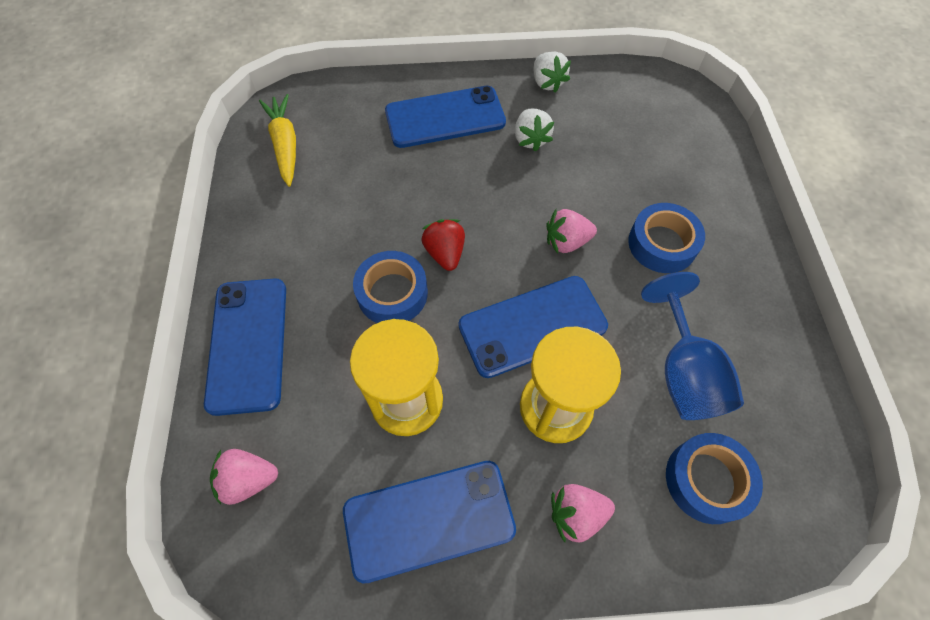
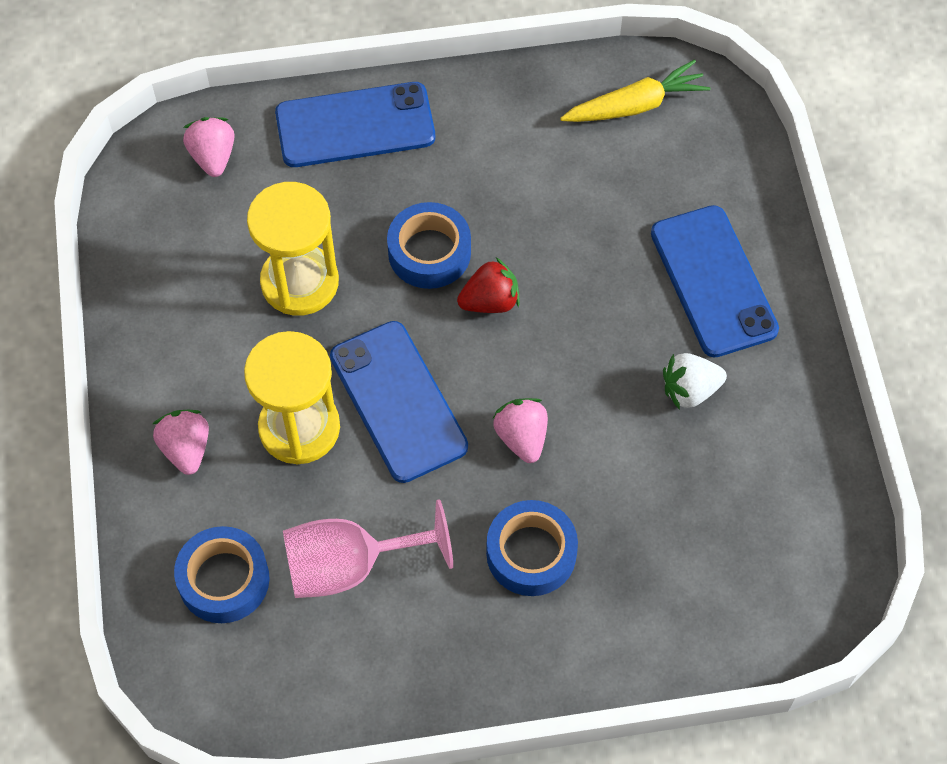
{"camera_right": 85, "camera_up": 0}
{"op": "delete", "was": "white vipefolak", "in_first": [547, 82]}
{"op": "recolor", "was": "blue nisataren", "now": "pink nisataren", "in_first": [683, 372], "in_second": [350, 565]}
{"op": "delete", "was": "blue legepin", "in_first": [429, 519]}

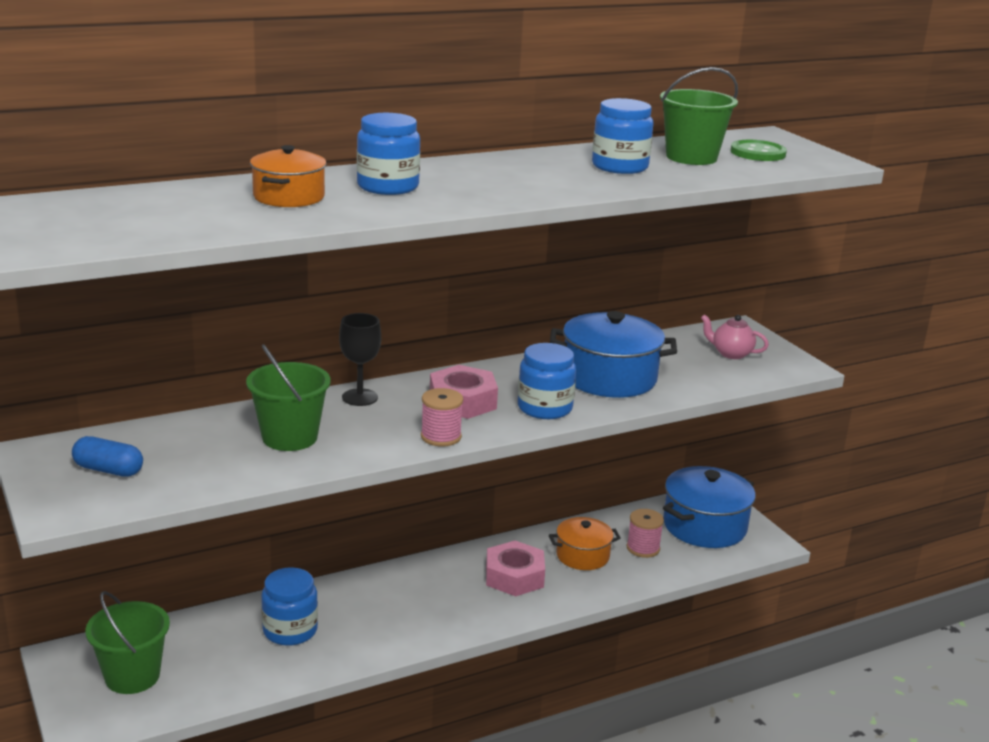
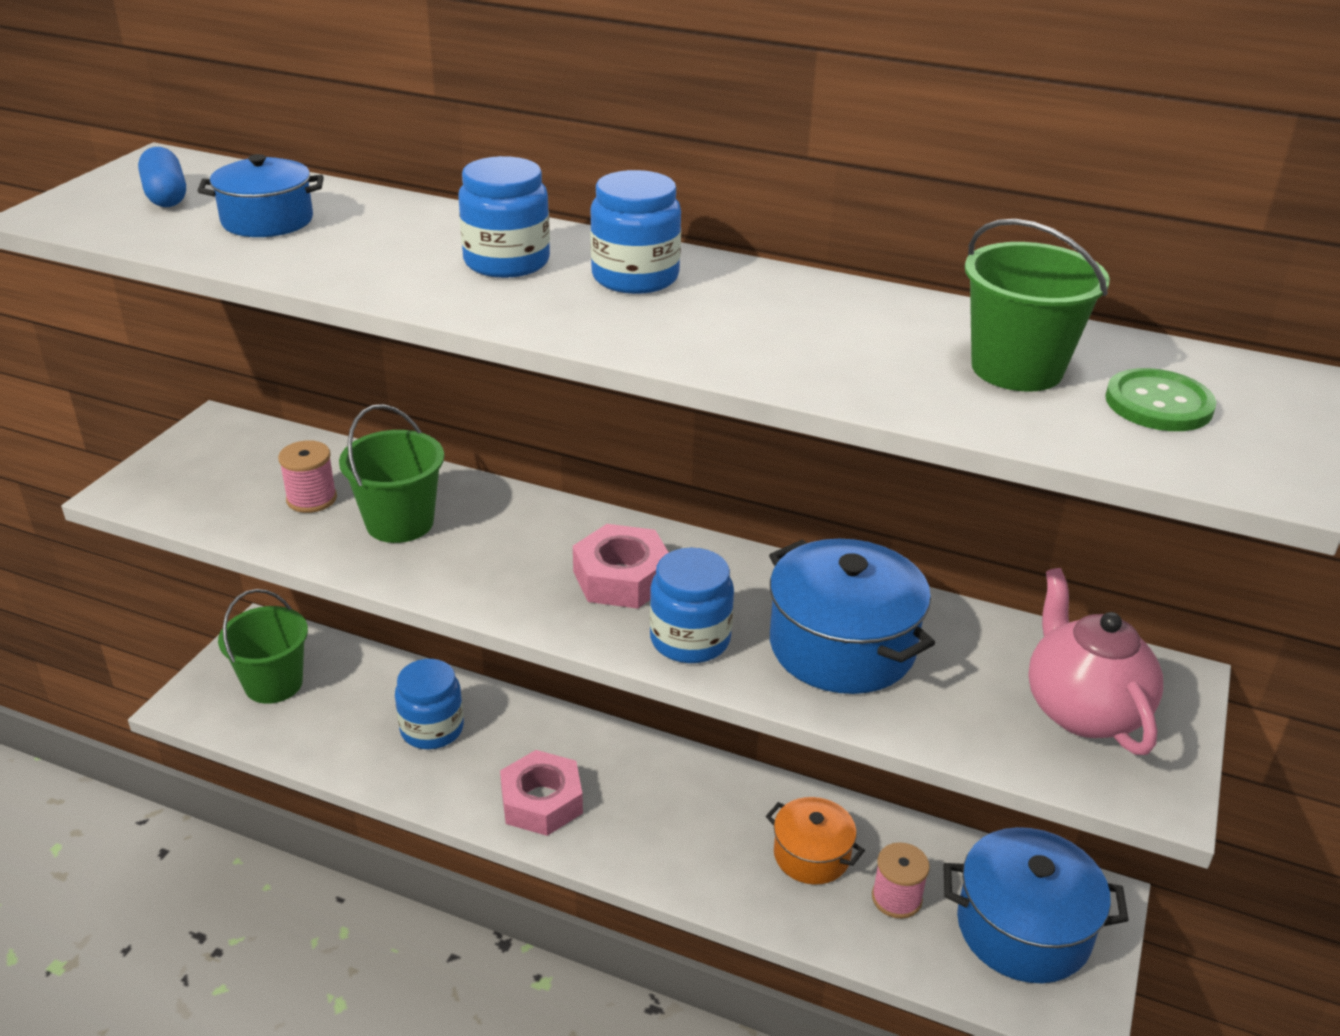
{"camera_right": 50, "camera_up": 10}
{"op": "move", "was": "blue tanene", "in_first": [620, 167], "in_second": [635, 277]}
{"op": "delete", "was": "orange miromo", "in_first": [289, 197]}
{"op": "delete", "was": "black nisataren", "in_first": [360, 397]}
{"op": "resize", "was": "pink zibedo", "in_first": [731, 354], "in_second": [1082, 710], "ratio": 1.75}
{"op": "move", "was": "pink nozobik", "in_first": [441, 437], "in_second": [311, 499]}
{"op": "move", "was": "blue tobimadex", "in_first": [108, 470], "in_second": [166, 195]}
{"op": "move", "was": "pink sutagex", "in_first": [514, 576], "in_second": [541, 801]}
{"op": "insert", "now": "blue miromo", "in_second": [267, 221]}

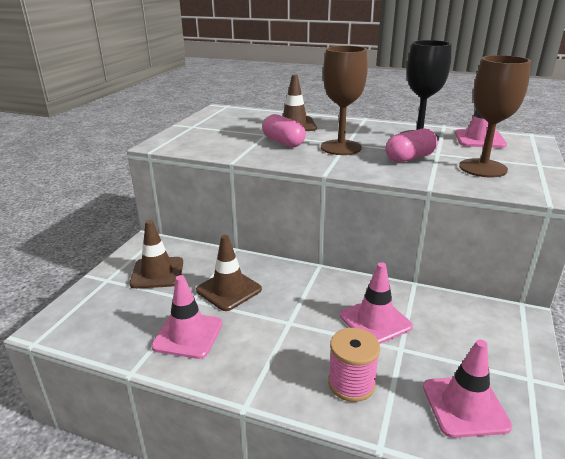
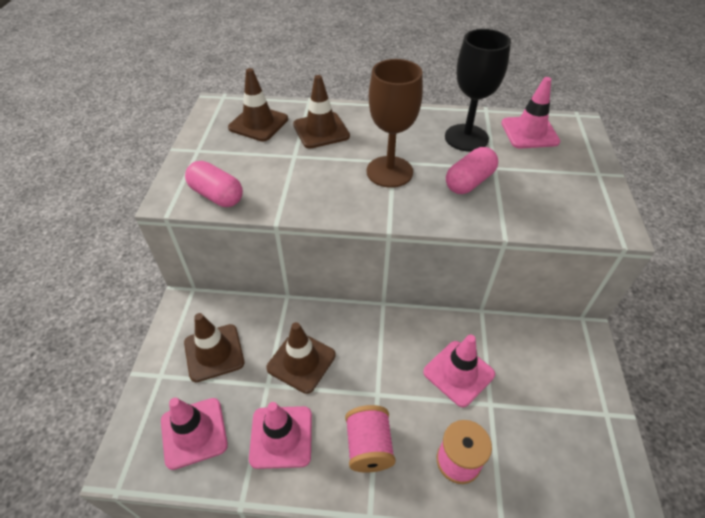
{"camera_right": -15, "camera_up": 20}
{"op": "delete", "was": "brown nisataren", "in_first": [482, 168]}
{"op": "move", "was": "pink tobimadex", "in_first": [283, 142], "in_second": [217, 195]}
{"op": "move", "was": "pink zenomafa", "in_first": [465, 406], "in_second": [194, 433]}
{"op": "insert", "now": "brown zenomafa", "in_second": [258, 123]}
{"op": "insert", "now": "pink nozobik", "in_second": [369, 446]}

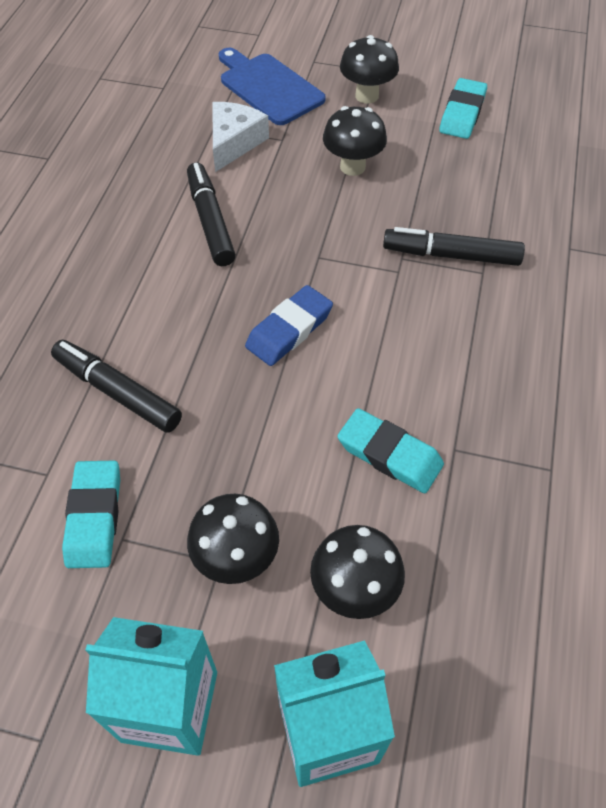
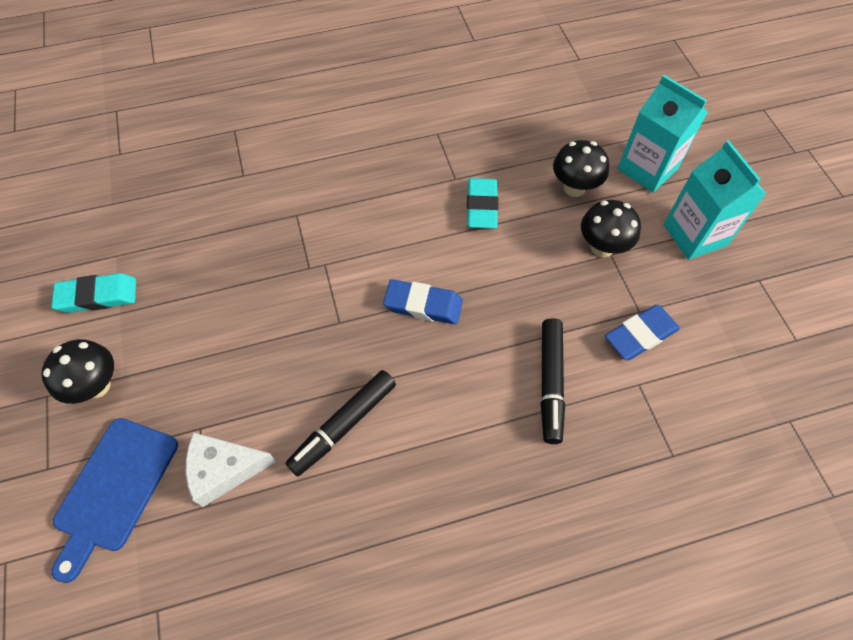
{"camera_right": -120, "camera_up": 5}
{"op": "delete", "was": "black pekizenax", "in_first": [352, 167]}
{"op": "delete", "was": "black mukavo", "in_first": [451, 255]}
{"op": "recolor", "was": "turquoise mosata", "now": "blue mosata", "in_first": [94, 517], "in_second": [640, 335]}

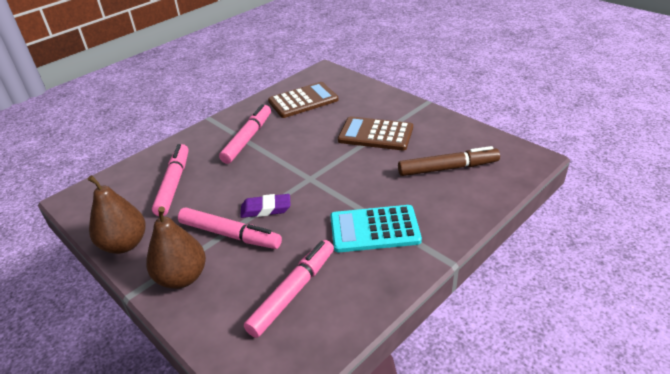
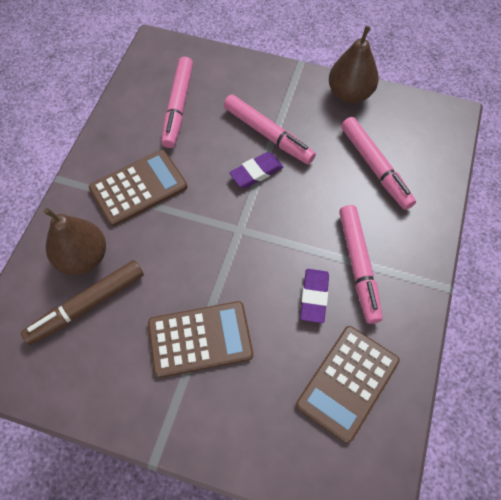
{"camera_right": 150, "camera_up": 25}
{"op": "recolor", "was": "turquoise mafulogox", "now": "brown mafulogox", "in_first": [374, 229], "in_second": [138, 188]}
{"op": "move", "was": "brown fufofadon", "in_first": [182, 277], "in_second": [83, 257]}
{"op": "rotate", "was": "pink mukavo", "in_first": [230, 234], "in_second": [268, 134], "clockwise": -135}
{"op": "insert", "now": "purple mosata", "in_second": [314, 297]}

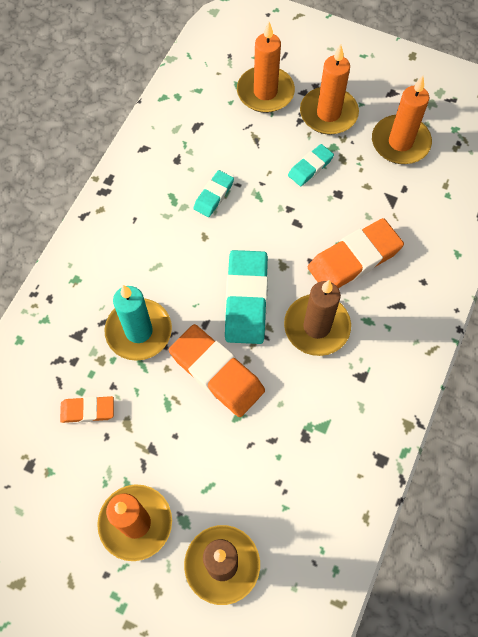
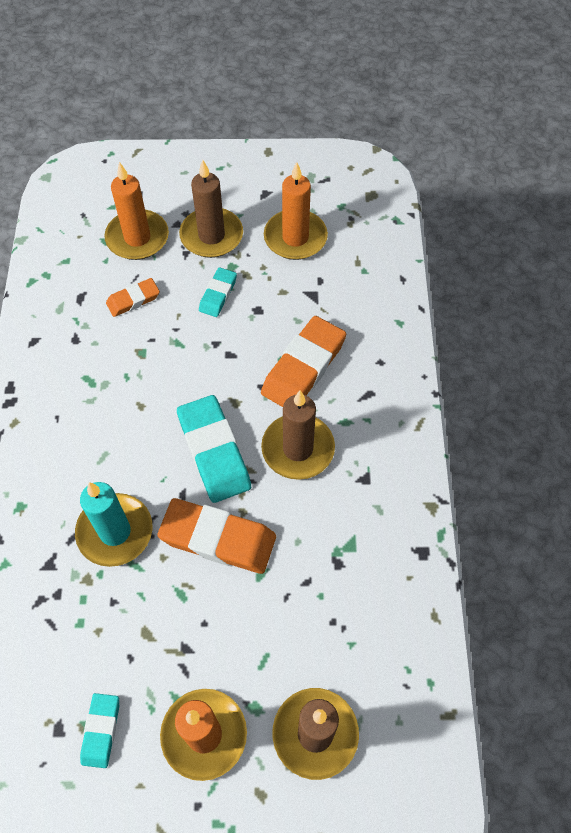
{"camera_right": -25, "camera_up": -5}
{"op": "recolor", "was": "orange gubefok", "now": "brown gubefok", "in_first": [328, 113], "in_second": [211, 235]}
{"op": "move", "was": "turquoise mosata", "in_first": [214, 195], "in_second": [101, 731]}
{"op": "move", "was": "orange mosata", "in_first": [87, 410], "in_second": [133, 300]}

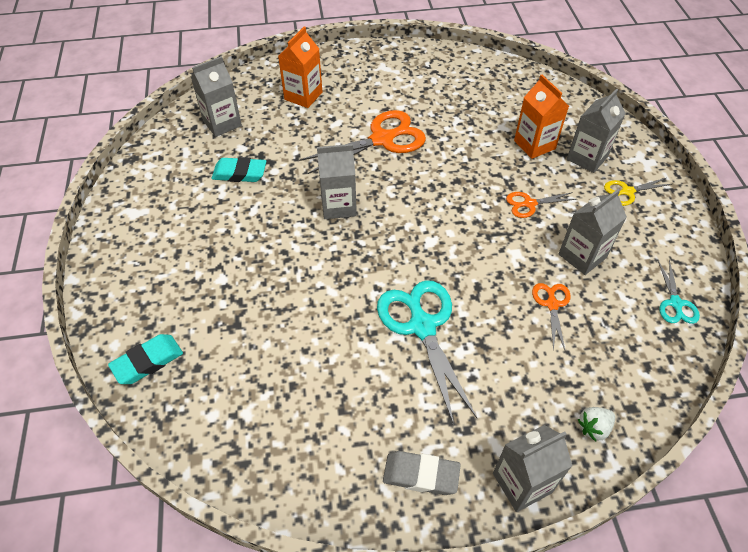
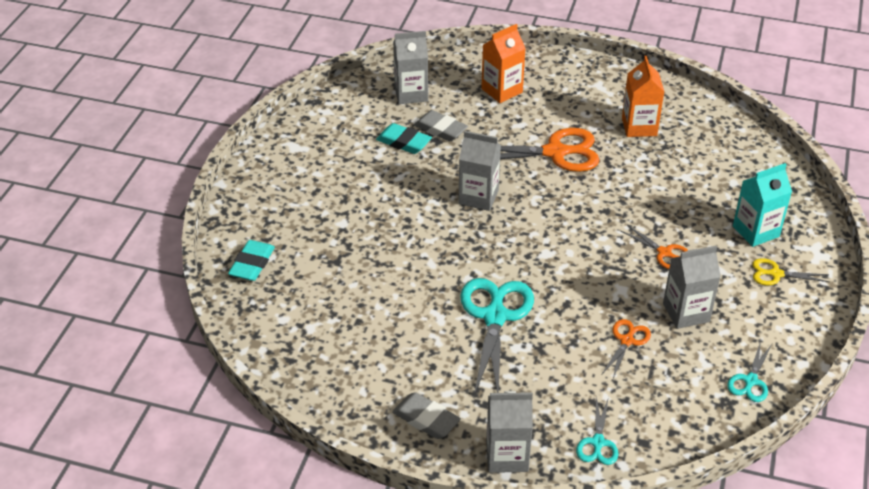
{"camera_right": 25, "camera_up": -10}
{"op": "move", "was": "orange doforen", "in_first": [534, 145], "in_second": [639, 127]}
{"op": "recolor", "was": "grey doforen", "now": "turquoise doforen", "in_first": [587, 158], "in_second": [756, 231]}
{"op": "rotate", "was": "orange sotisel", "in_first": [529, 204], "in_second": [664, 253], "clockwise": -150}
{"op": "rotate", "was": "turquoise mosata", "in_first": [148, 361], "in_second": [252, 264], "clockwise": -60}
{"op": "replace", "was": "white vipefolak", "now": "turquoise sotisel", "in_first": [593, 428], "in_second": [598, 443]}
{"op": "insert", "now": "grey mosata", "in_second": [440, 129]}

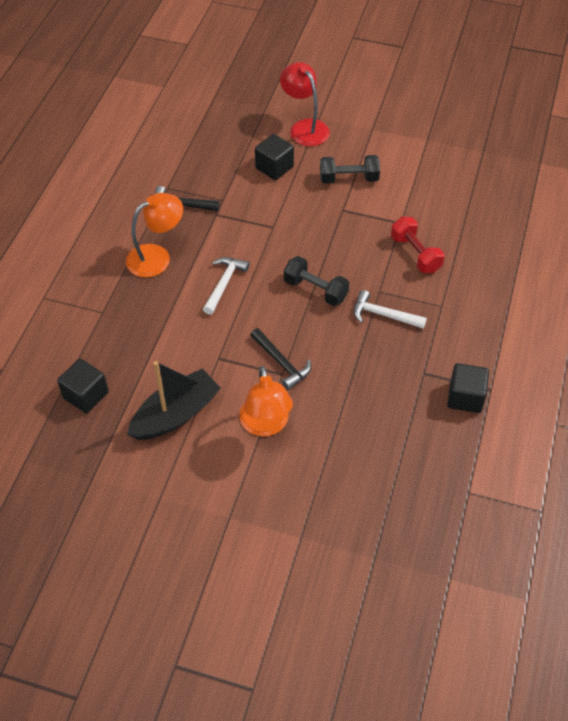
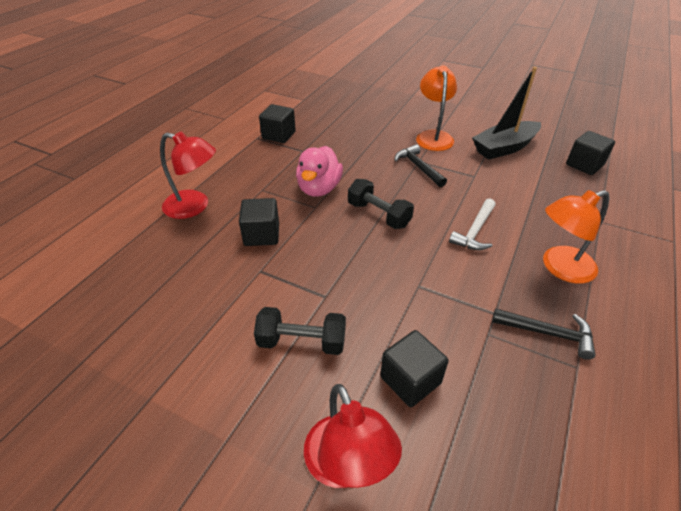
{"camera_right": -170, "camera_up": -10}
{"op": "replace", "was": "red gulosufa", "now": "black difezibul", "in_first": [415, 254], "in_second": [262, 235]}
{"op": "replace", "was": "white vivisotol", "now": "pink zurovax", "in_first": [383, 315], "in_second": [319, 189]}
{"op": "insert", "now": "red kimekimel", "in_second": [194, 206]}

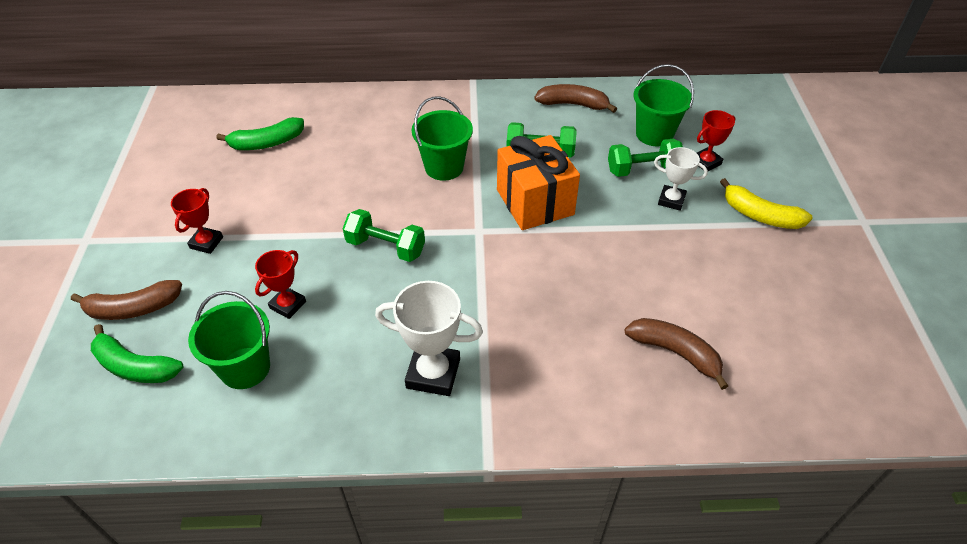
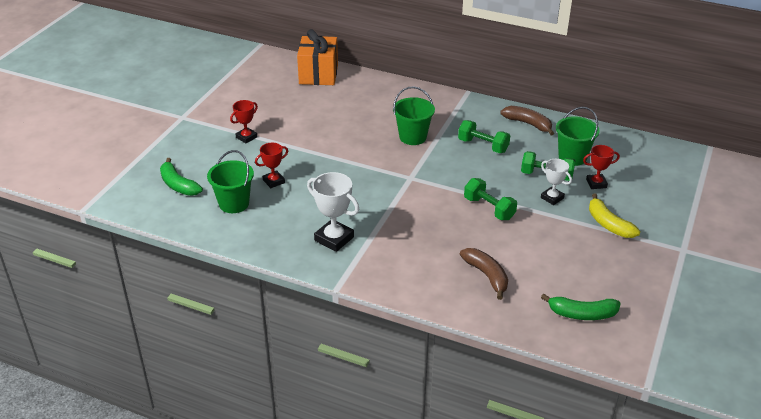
{"camera_right": 25, "camera_up": -10}
{"op": "move", "was": "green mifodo", "in_first": [267, 143], "in_second": [582, 314]}
{"op": "move", "was": "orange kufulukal", "in_first": [535, 202], "in_second": [318, 74]}
{"op": "move", "was": "green gulosufa", "in_first": [385, 247], "in_second": [489, 208]}
{"op": "delete", "was": "brown mifodo", "in_first": [133, 308]}

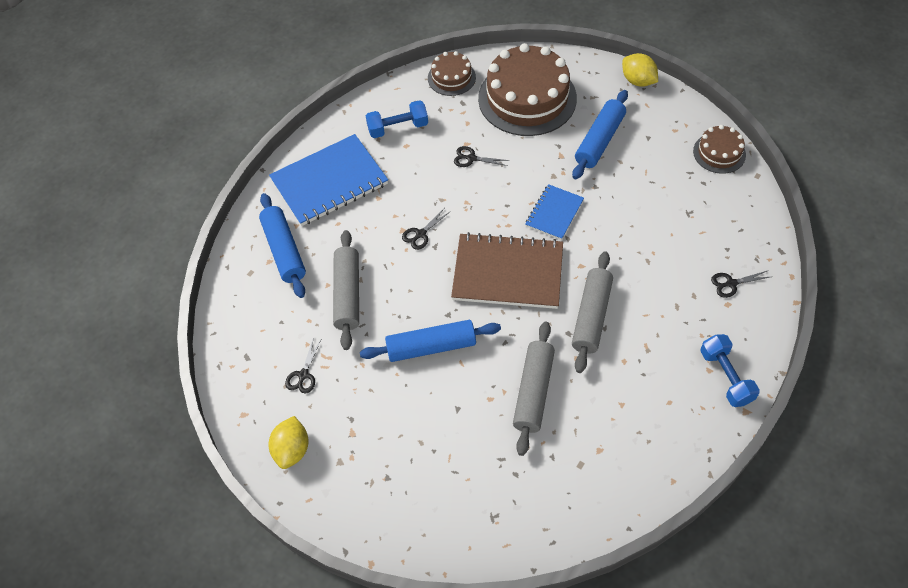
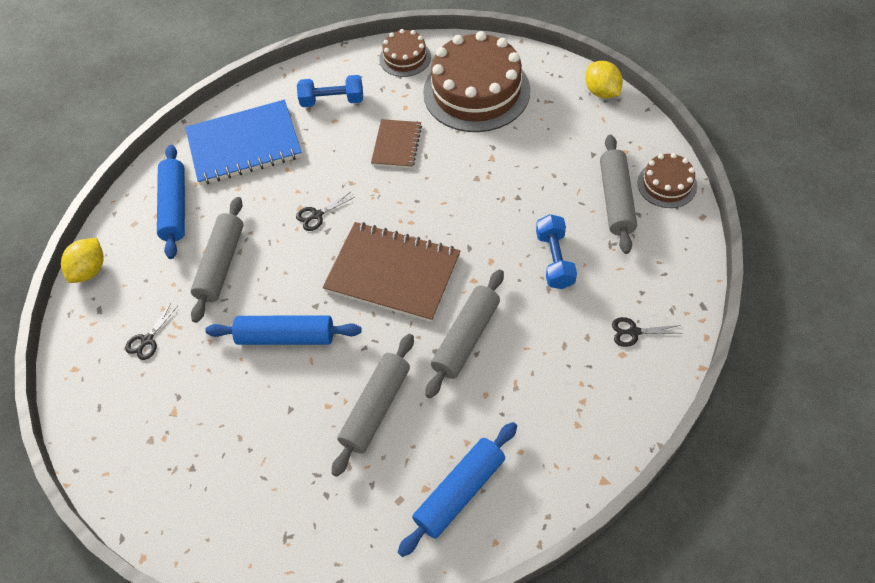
{"camera_right": 15, "camera_up": 0}
{"op": "move", "was": "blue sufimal", "in_first": [599, 141], "in_second": [459, 492]}
{"op": "replace", "was": "black sotisel", "now": "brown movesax", "in_first": [471, 158], "in_second": [396, 145]}
{"op": "delete", "was": "blue movesax", "in_first": [554, 213]}
{"op": "move", "was": "blue gulosufa", "in_first": [725, 377], "in_second": [554, 260]}
{"op": "move", "was": "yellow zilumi", "in_first": [292, 450], "in_second": [90, 270]}
{"op": "insert", "now": "grey sufimal", "in_second": [616, 199]}

